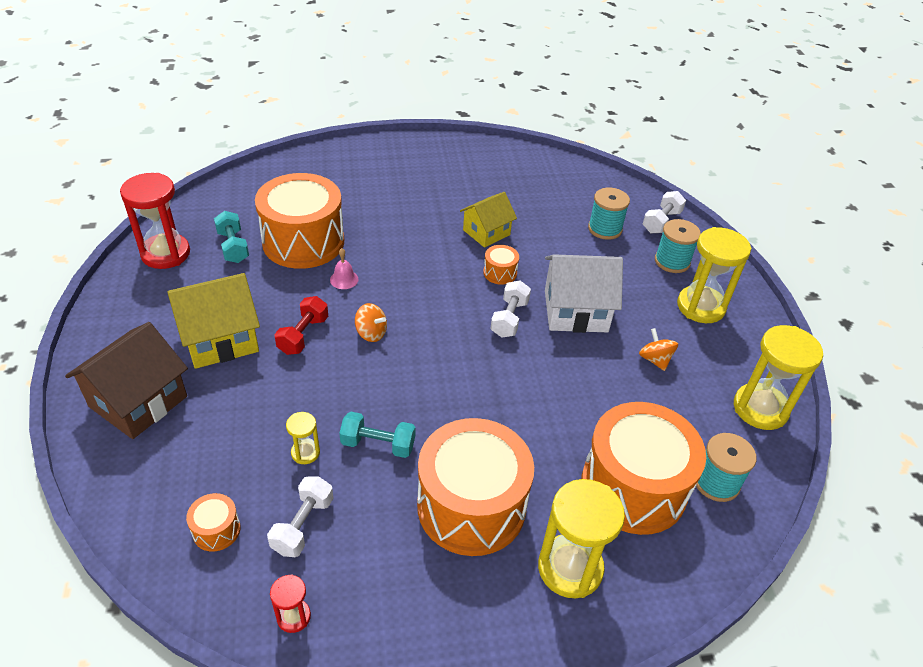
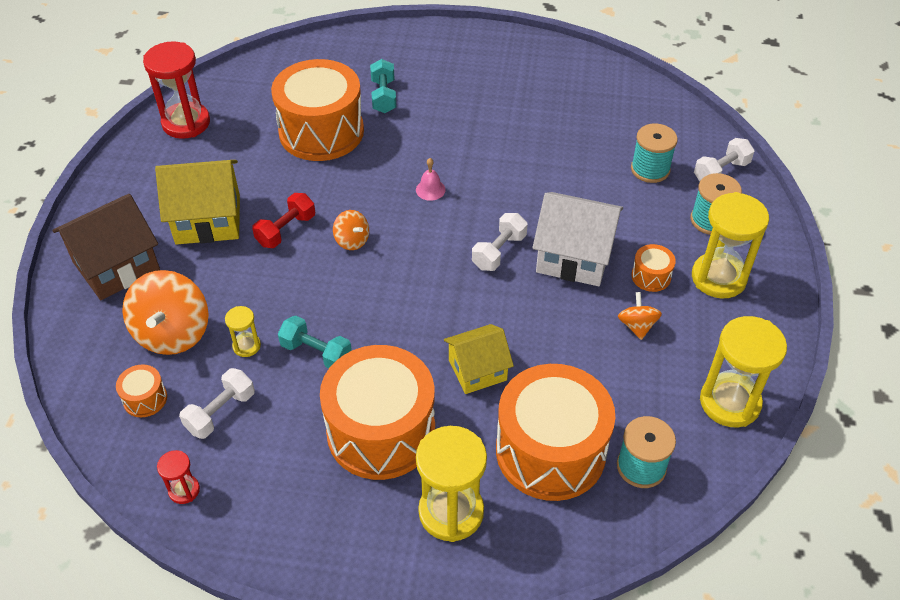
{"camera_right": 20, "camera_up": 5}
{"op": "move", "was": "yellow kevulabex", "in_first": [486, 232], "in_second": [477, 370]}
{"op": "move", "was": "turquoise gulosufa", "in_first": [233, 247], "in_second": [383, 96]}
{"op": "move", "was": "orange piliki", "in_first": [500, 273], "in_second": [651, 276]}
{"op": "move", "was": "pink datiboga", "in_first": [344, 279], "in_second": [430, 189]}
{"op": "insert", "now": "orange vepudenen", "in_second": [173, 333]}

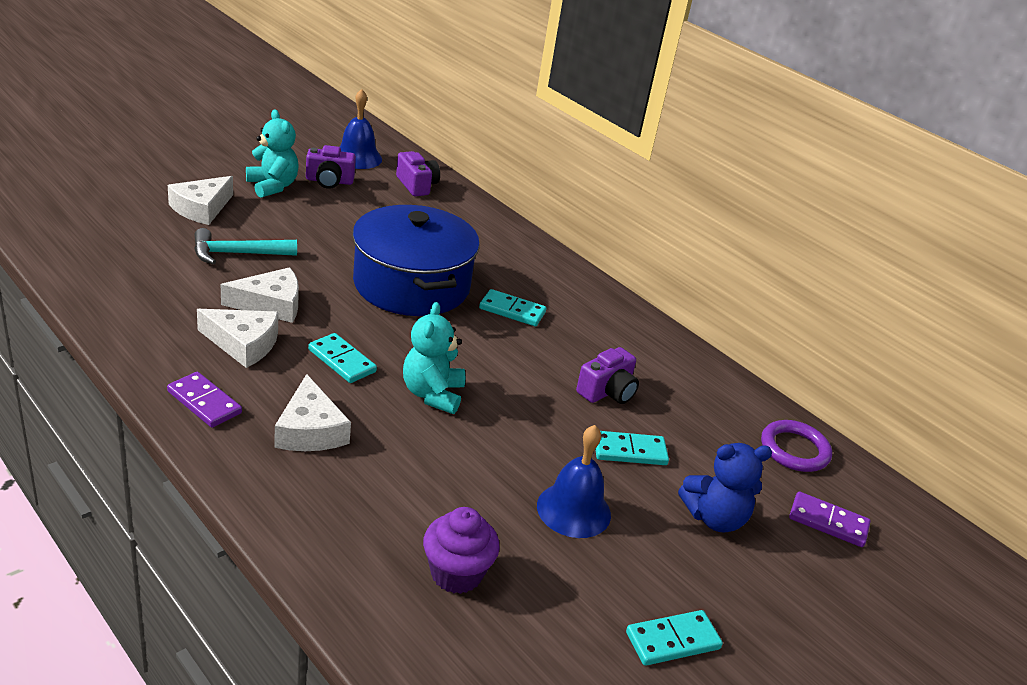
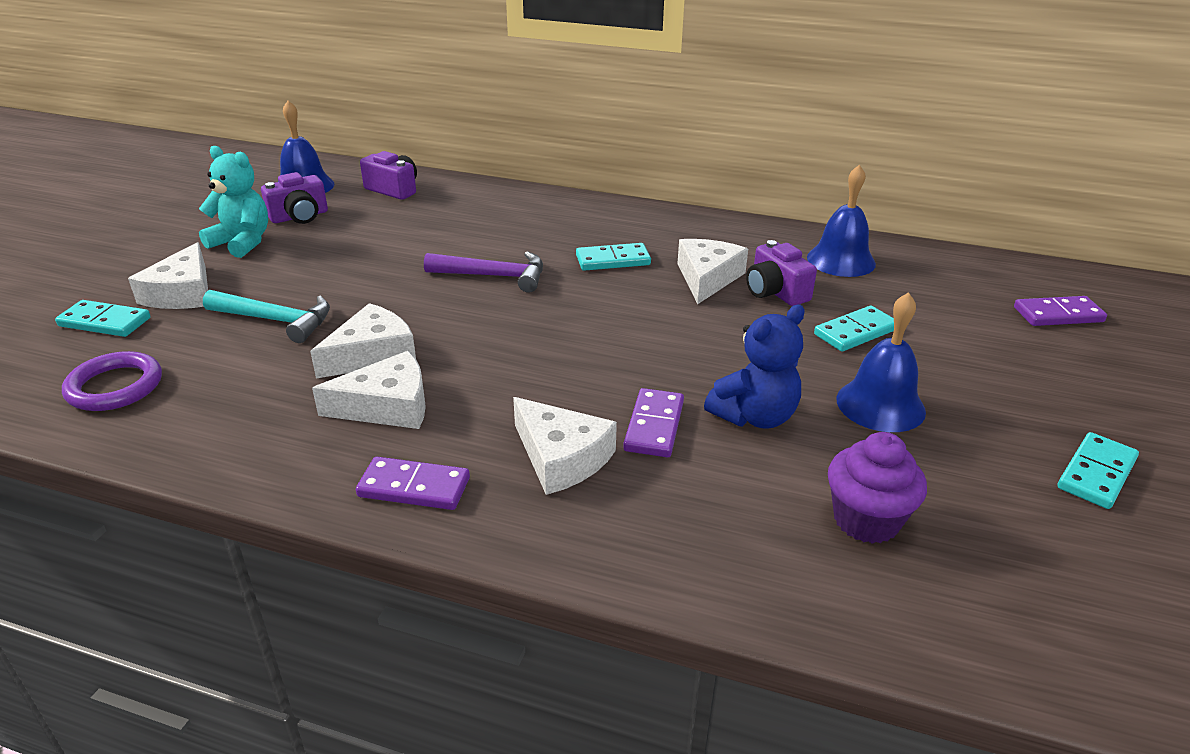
{"camera_right": -25, "camera_up": 0}
{"op": "replace", "was": "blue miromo", "now": "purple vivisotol", "in_first": [411, 285], "in_second": [494, 276]}
{"op": "rotate", "was": "turquoise vivisotol", "in_first": [237, 254], "in_second": [276, 320], "clockwise": -120}
{"op": "delete", "was": "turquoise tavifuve", "in_first": [432, 394]}
{"op": "move", "was": "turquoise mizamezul", "in_first": [342, 361], "in_second": [105, 322]}
{"op": "rotate", "was": "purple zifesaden", "in_first": [607, 391], "in_second": [775, 292], "clockwise": 135}
{"op": "move", "was": "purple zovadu", "in_first": [794, 450], "in_second": [115, 386]}
{"op": "move", "was": "blue tavifuve", "in_first": [714, 518], "in_second": [754, 416]}
{"op": "insert", "now": "blue datiboga", "in_second": [841, 260]}
{"op": "insert", "now": "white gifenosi", "in_second": [707, 278]}
{"op": "insert", "now": "purple mizamezul", "in_second": [654, 426]}

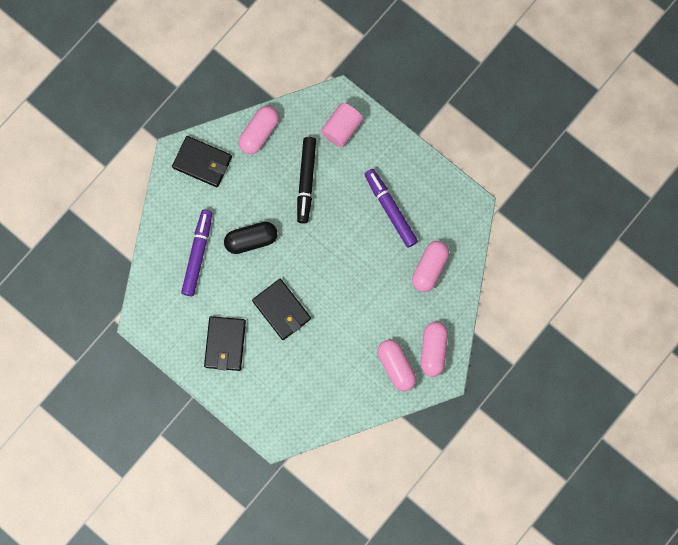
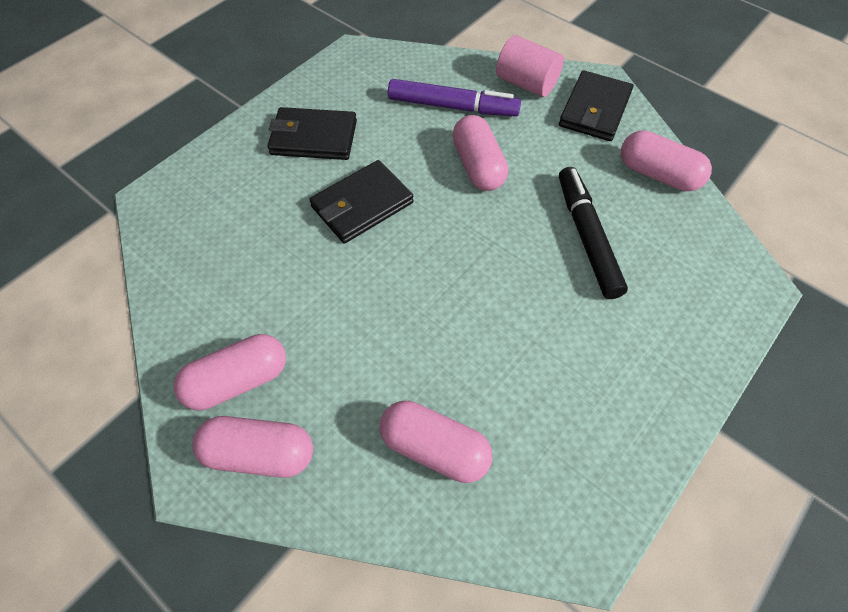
{"camera_right": 90, "camera_up": -20}
{"op": "move", "was": "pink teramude", "in_first": [342, 128], "in_second": [526, 83]}
{"op": "rotate", "was": "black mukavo", "in_first": [306, 181], "in_second": [587, 237], "clockwise": 75}
{"op": "delete", "was": "purple mukavo", "in_first": [390, 209]}
{"op": "recolor", "was": "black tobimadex", "now": "pink tobimadex", "in_first": [251, 240], "in_second": [478, 166]}

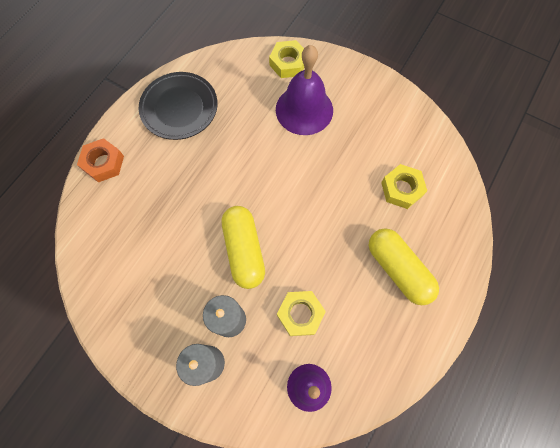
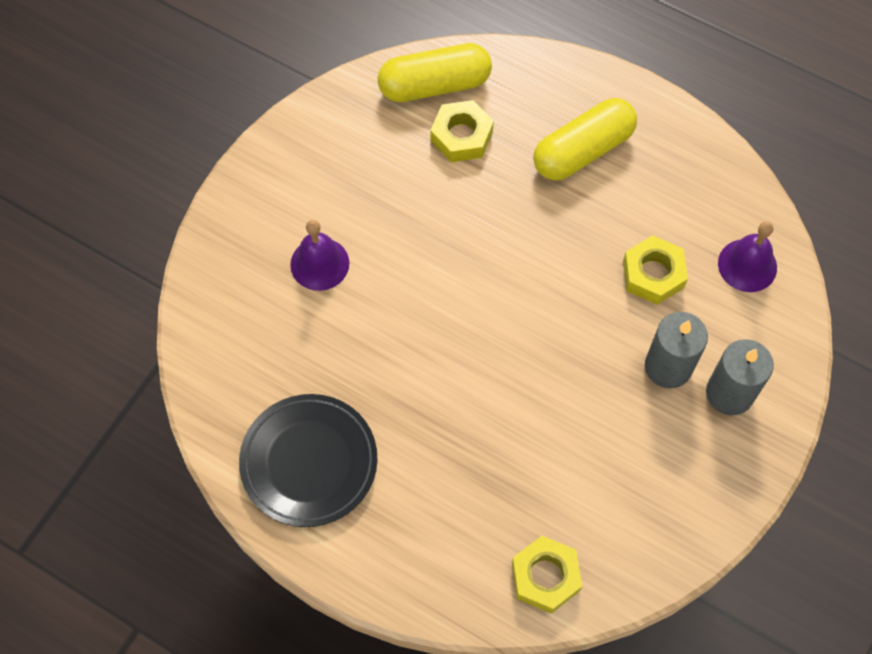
{"camera_right": -90, "camera_up": -5}
{"op": "move", "was": "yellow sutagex", "in_first": [288, 63], "in_second": [545, 577]}
{"op": "resize", "was": "purple datiboga", "in_first": [304, 109], "in_second": [319, 263], "ratio": 0.62}
{"op": "delete", "was": "orange sutagex", "in_first": [103, 163]}
{"op": "move", "was": "yellow tobimadex", "in_first": [244, 250], "in_second": [434, 85]}

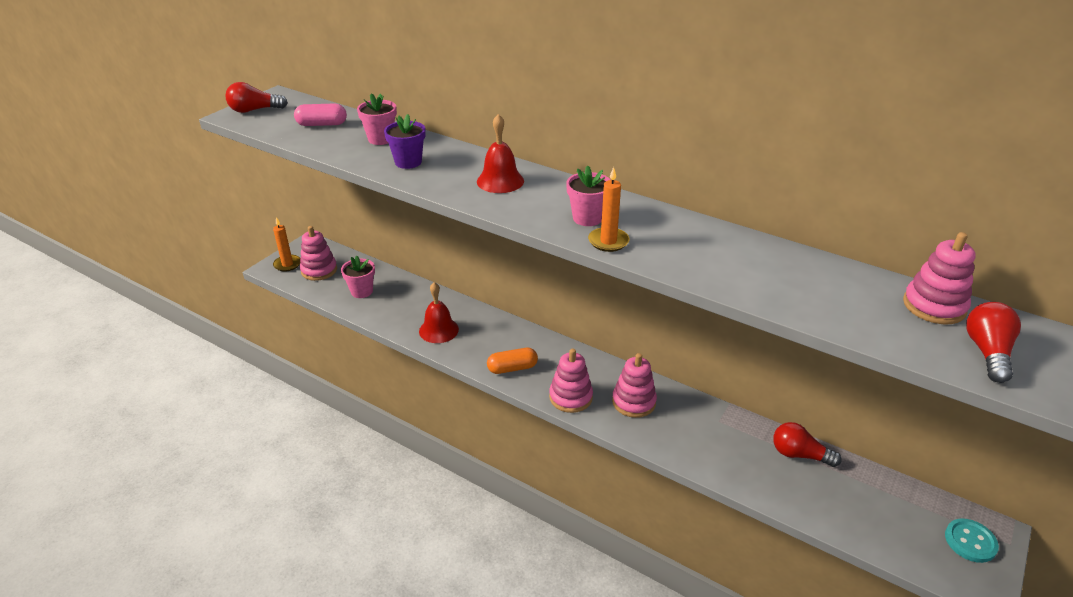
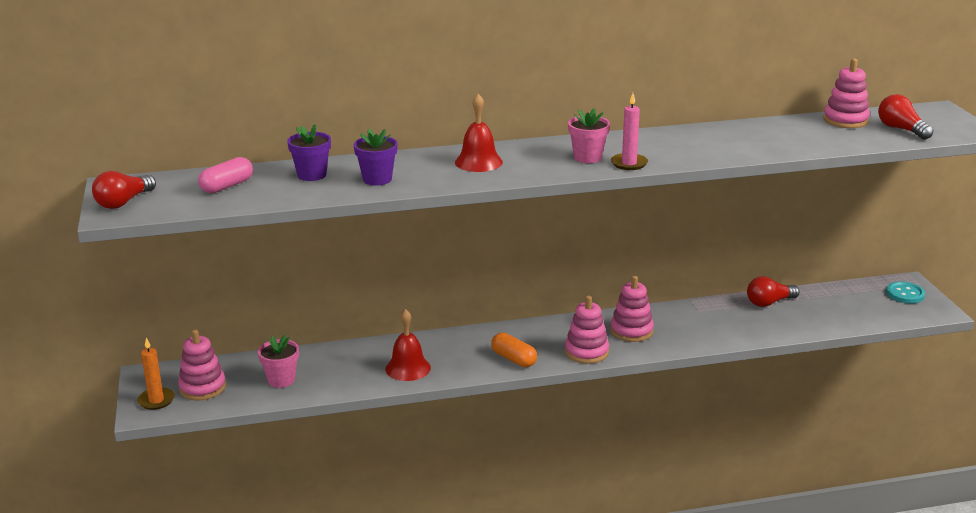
{"camera_right": -45, "camera_up": -10}
{"op": "recolor", "was": "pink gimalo", "now": "purple gimalo", "in_first": [380, 139], "in_second": [312, 175]}
{"op": "recolor", "was": "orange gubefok", "now": "pink gubefok", "in_first": [608, 241], "in_second": [629, 163]}
{"op": "rotate", "was": "orange tobimadex", "in_first": [512, 368], "in_second": [513, 359], "clockwise": -75}

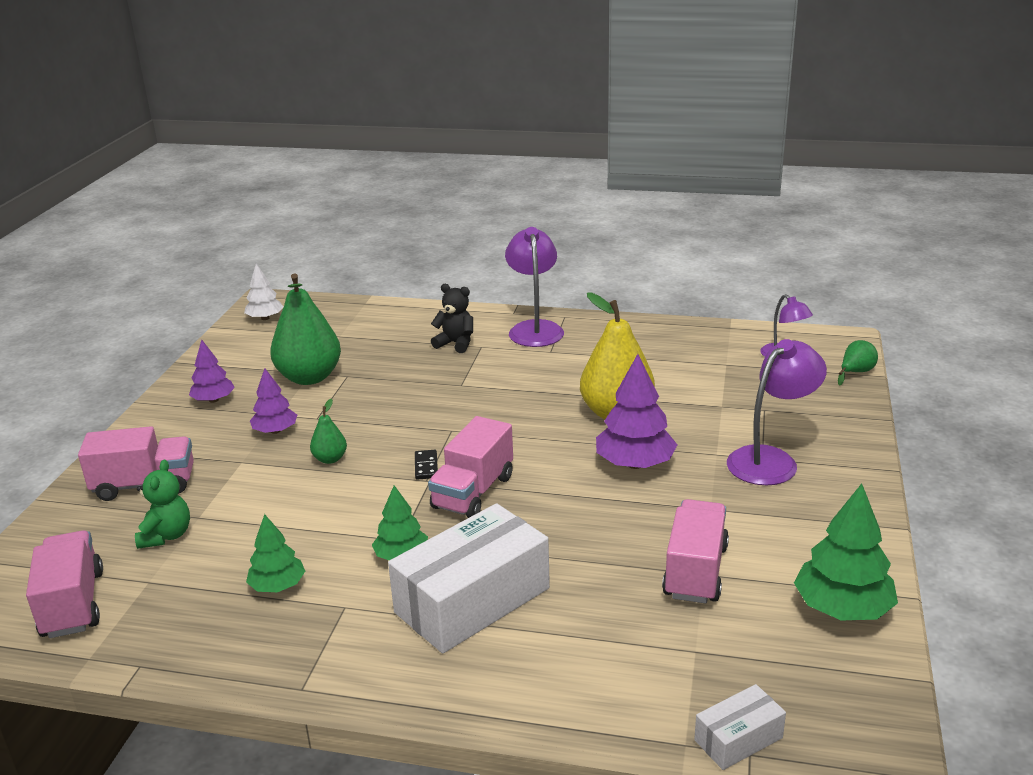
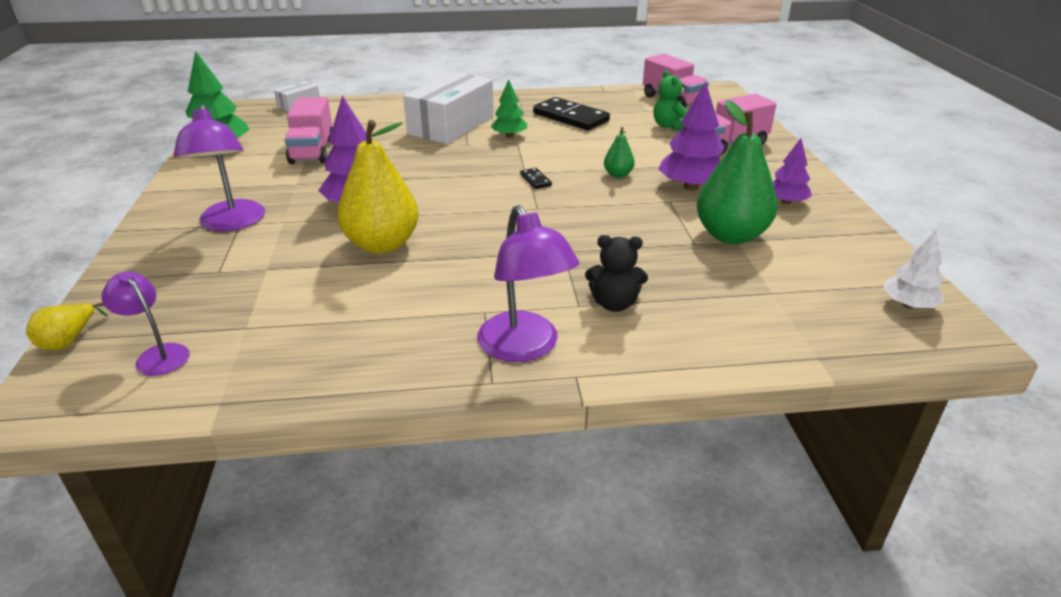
{"camera_right": 160, "camera_up": 5}
{"op": "rotate", "was": "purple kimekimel", "in_first": [771, 460], "in_second": [232, 223], "clockwise": -45}
{"op": "recolor", "was": "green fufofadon", "now": "yellow fufofadon", "in_first": [855, 372], "in_second": [69, 341]}
{"op": "resize", "was": "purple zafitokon", "in_first": [275, 431], "in_second": [690, 187], "ratio": 1.62}
{"op": "delete", "was": "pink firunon", "in_first": [473, 492]}
{"op": "replace", "was": "green zafitokon", "now": "black mizamezul", "in_first": [277, 586], "in_second": [571, 117]}

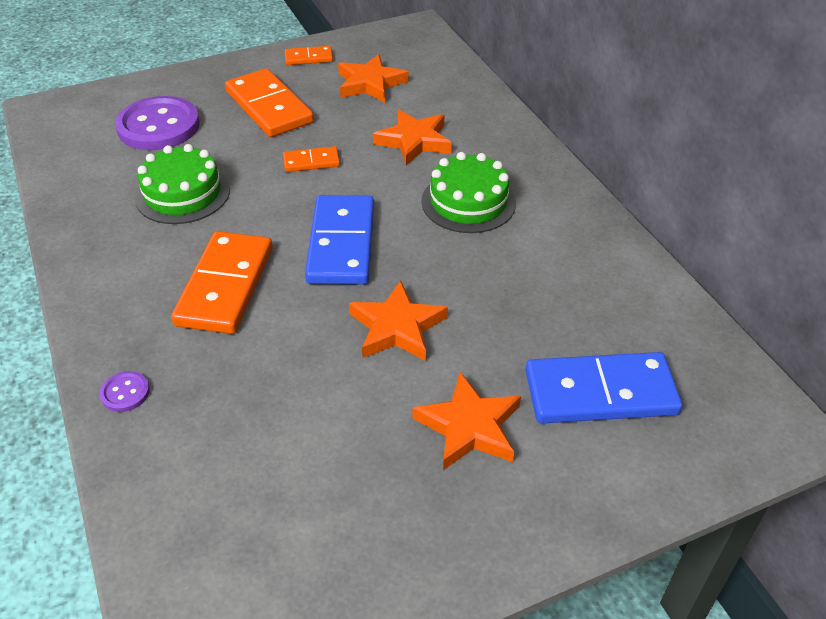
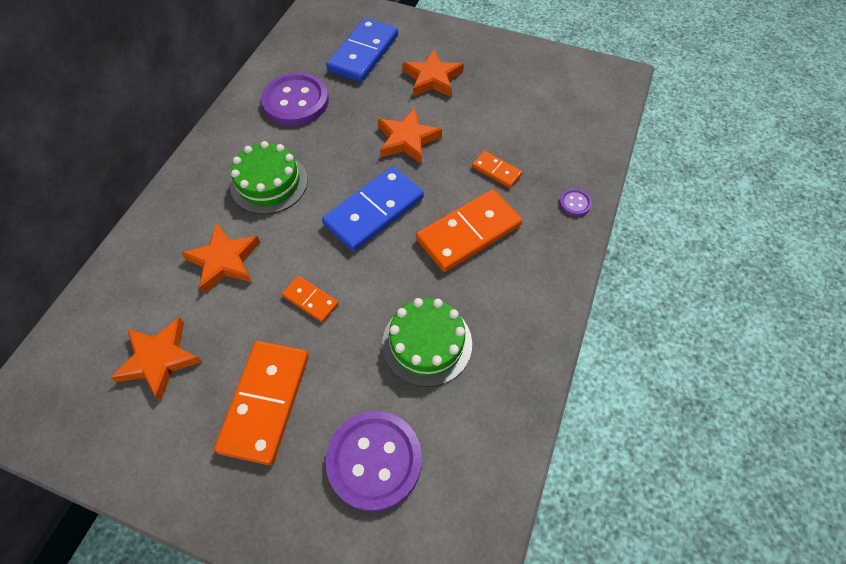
{"camera_right": -135, "camera_up": 15}
{"op": "move", "was": "orange mizamezul", "in_first": [309, 58], "in_second": [496, 171]}
{"op": "rotate", "was": "blue mizamezul", "in_first": [600, 393], "in_second": [363, 53], "clockwise": 75}
{"op": "insert", "now": "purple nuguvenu", "in_second": [296, 101]}

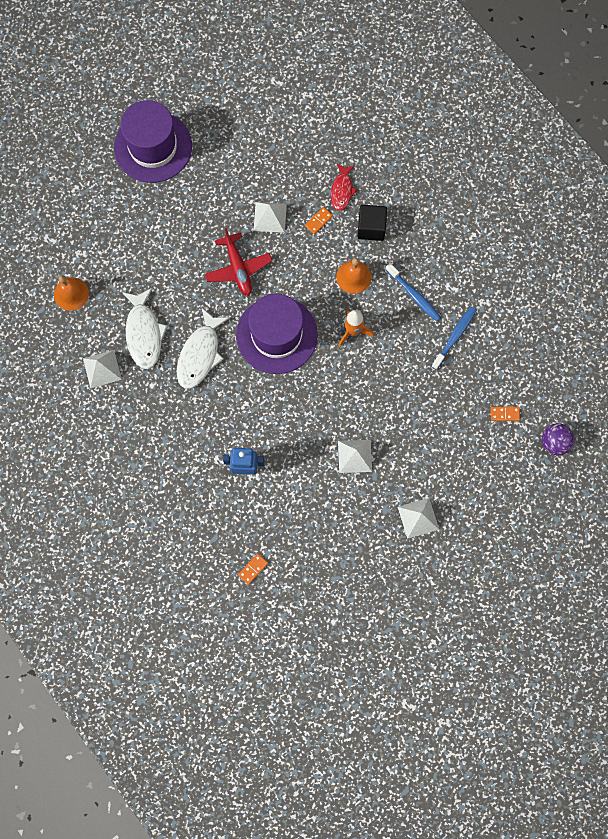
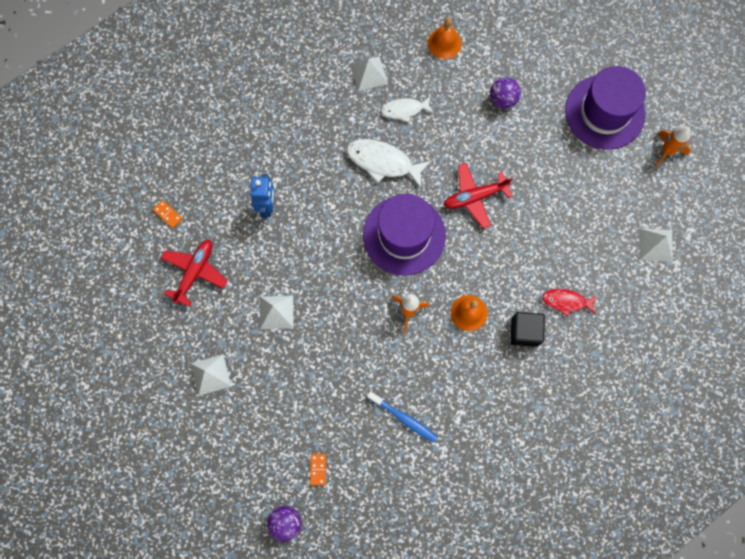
{"camera_right": 90, "camera_up": 0}
{"op": "move", "was": "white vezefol", "in_first": [270, 217], "in_second": [655, 245]}
{"op": "delete", "was": "orange mizamezul", "in_first": [318, 221]}
{"op": "delete", "was": "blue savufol", "in_first": [414, 295]}
{"op": "resize", "was": "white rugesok", "in_first": [144, 333], "in_second": [404, 110], "ratio": 0.63}
{"op": "insert", "now": "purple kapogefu", "in_second": [503, 99]}
{"op": "insert", "now": "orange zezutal", "in_second": [667, 151]}
{"op": "insert", "now": "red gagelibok", "in_second": [195, 272]}

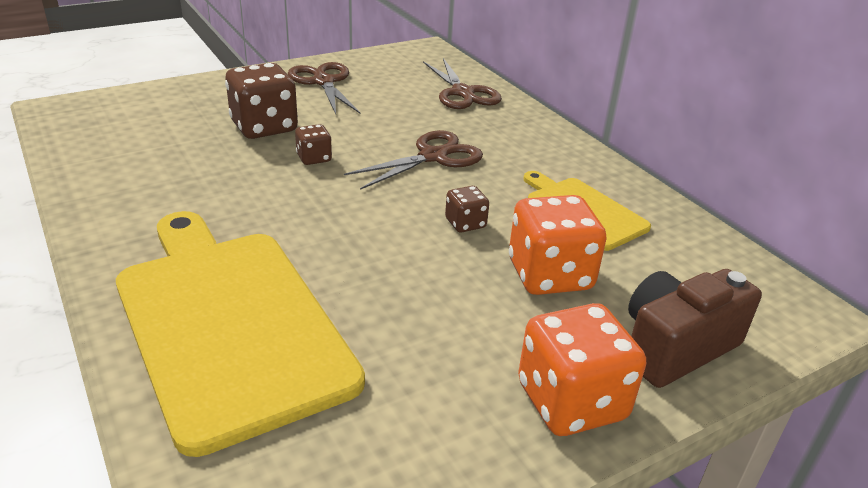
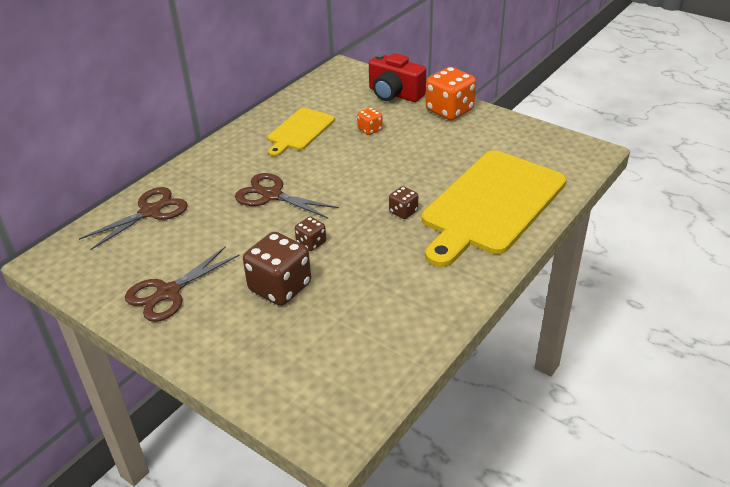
{"camera_right": -110, "camera_up": 5}
{"op": "move", "was": "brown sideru", "in_first": [465, 223], "in_second": [403, 212]}
{"op": "resize", "was": "orange sideru", "in_first": [550, 275], "in_second": [370, 129], "ratio": 0.51}
{"op": "recolor", "was": "brown zifesaden", "now": "red zifesaden", "in_first": [675, 347], "in_second": [394, 94]}

